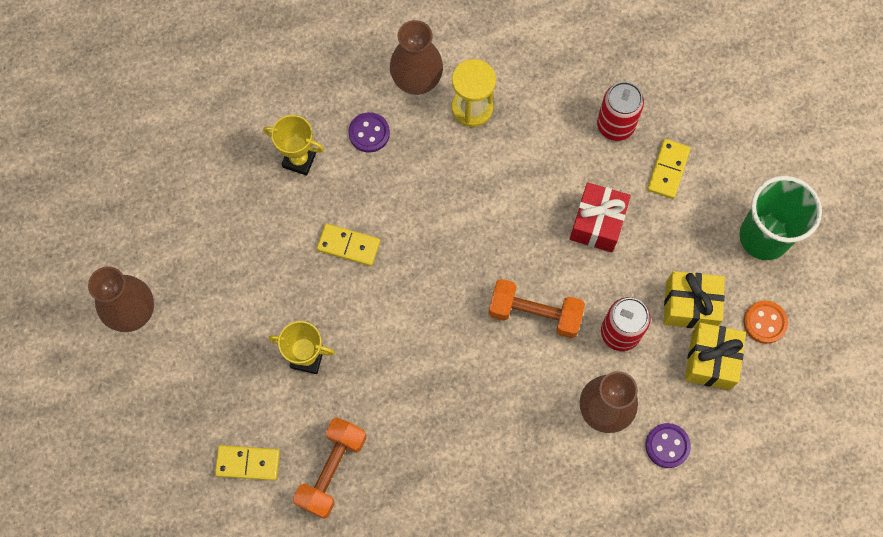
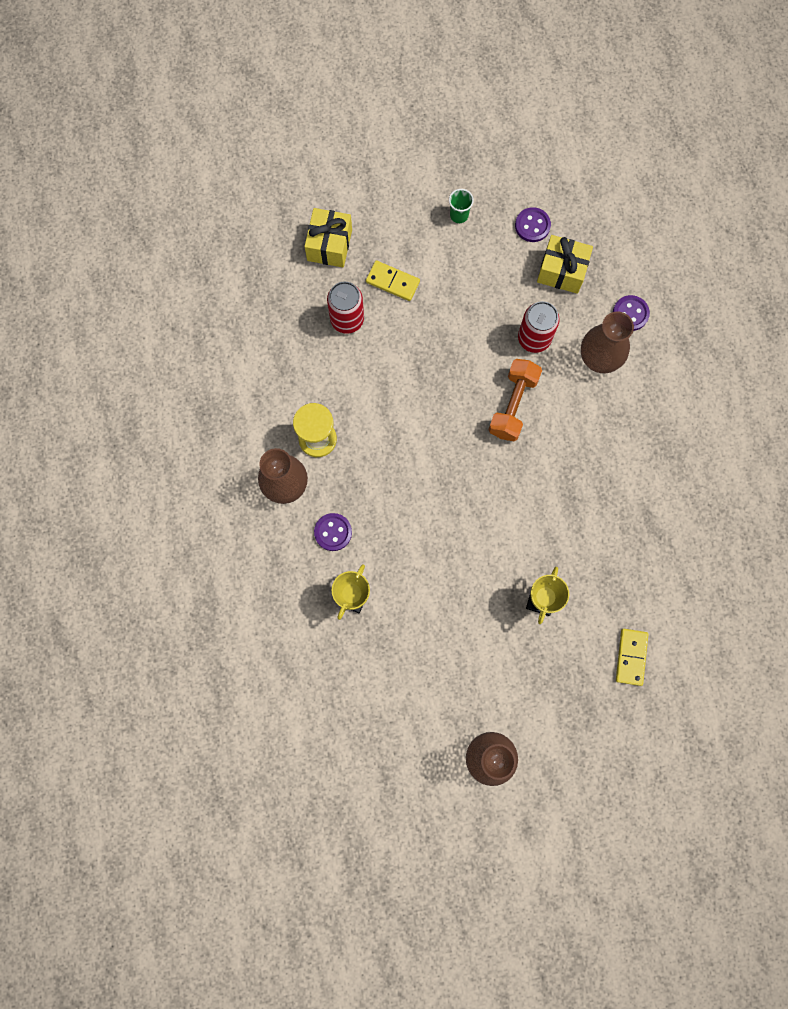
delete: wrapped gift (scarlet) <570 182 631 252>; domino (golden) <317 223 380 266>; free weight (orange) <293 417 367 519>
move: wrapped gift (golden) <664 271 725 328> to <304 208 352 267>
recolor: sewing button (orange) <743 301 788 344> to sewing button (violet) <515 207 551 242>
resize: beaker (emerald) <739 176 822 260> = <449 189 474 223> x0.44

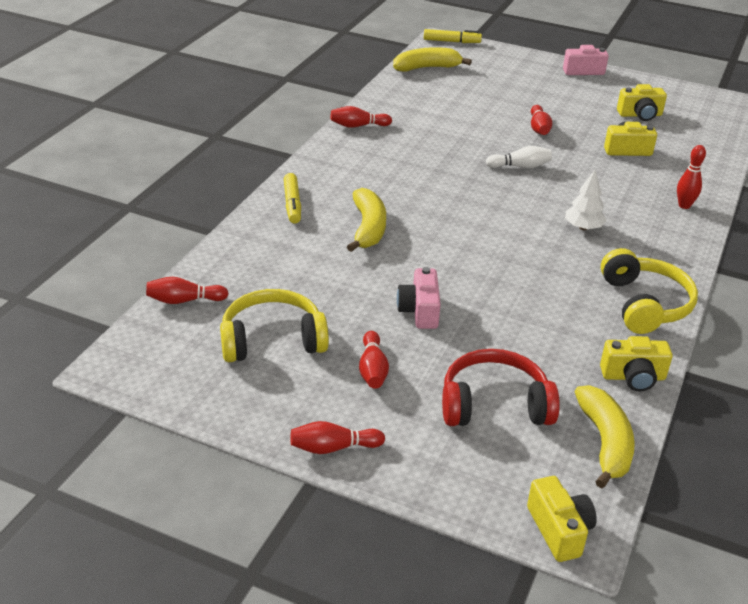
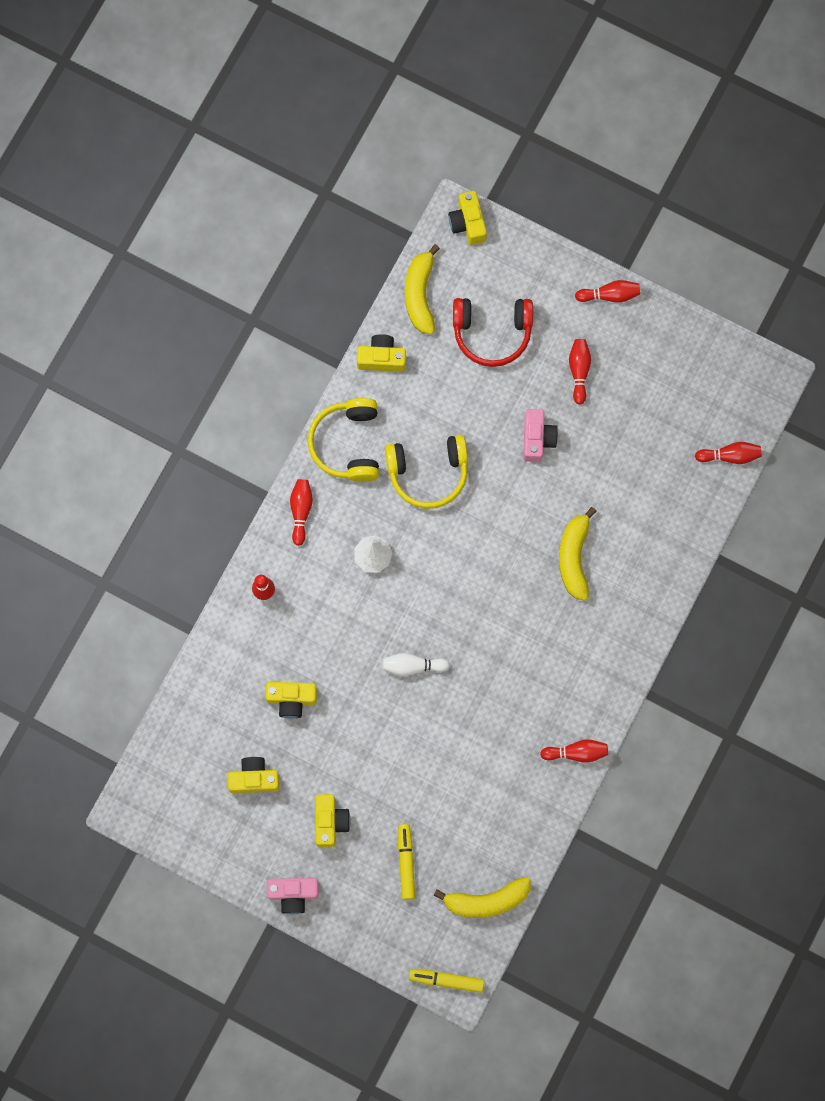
insert: photo camera (golden) <315 794 350 847>
move: tenpin (scarlet) <531 105 552 135> to <290 479 313 546>; marker pen (golden) <284 173 301 224> to <398 824 415 900>; over-ear headphones (golden) <220 289 329 362> to <385 435 468 509>

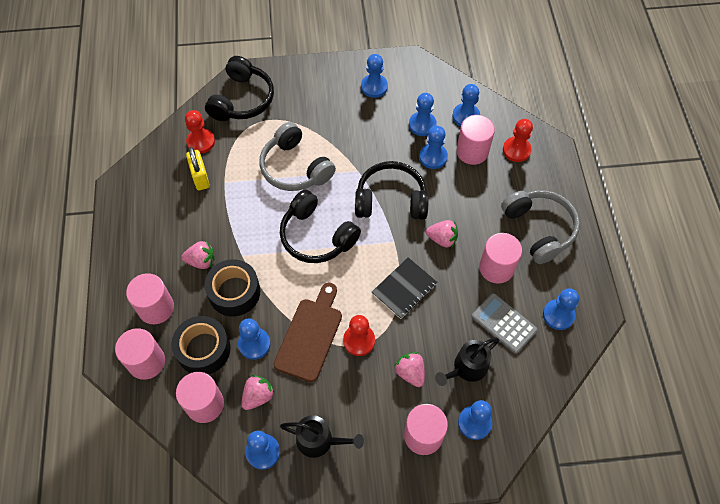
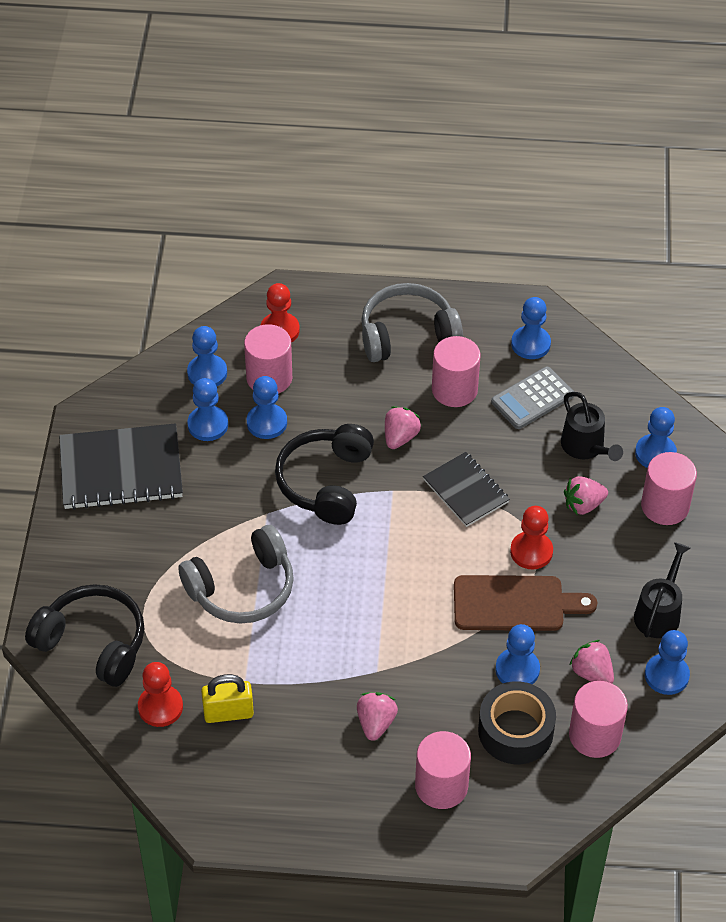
delete: over-ear headphones (jet-black) <280 190 361 263>; tape (jet-black) <205 259 260 316>; solid cylinder (rosy) <115 328 165 380>
replace: chess pawn (cobalt) <361 54 388 98> to exercise book (jet-black) <59 424 183 510>
rotate: chopping board (dark brown) <274 283 342 382> = <454 575 597 631> 150 degrees clockwise

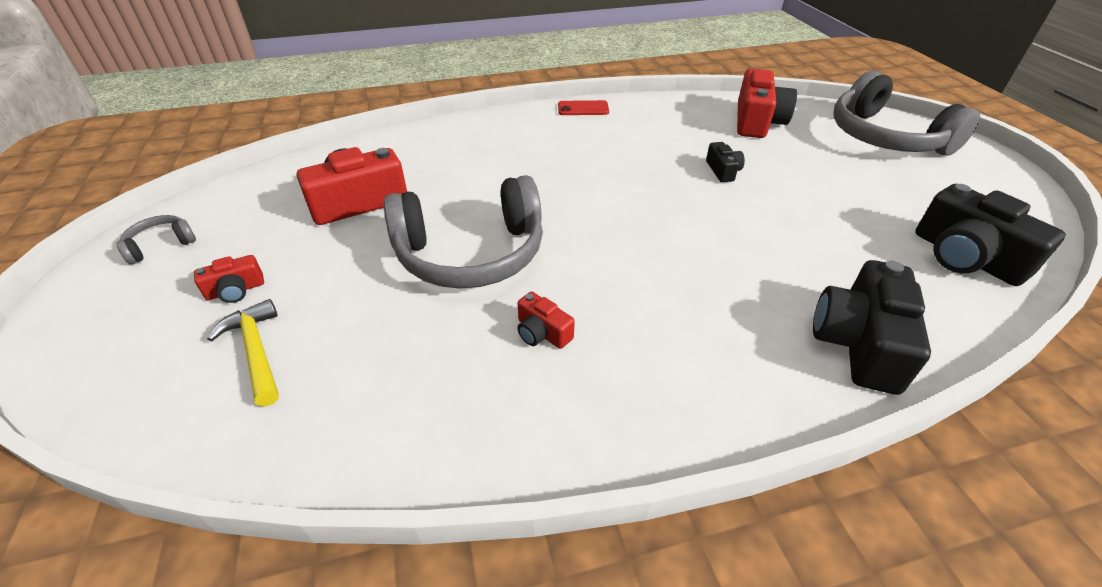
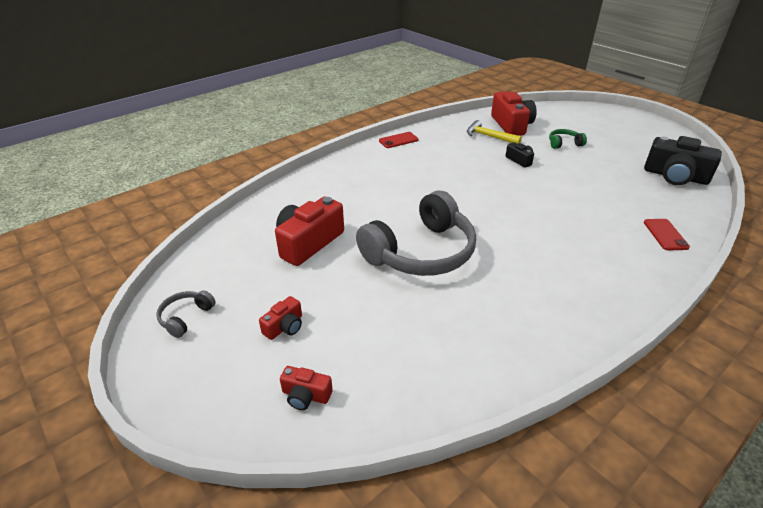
delete: over-ear headphones (grey) <834 71 980 156>
insert: over-ear headphones (emerald) <549 129 587 149>
move: photo camera (scarlet) <517 292 575 349> to <280 366 333 410>; hammer (golden) <207 299 279 406> to <467 120 522 144>
replace: photo camera (jet-black) <813 260 931 395> to phone (scarlet) <644 219 690 250>

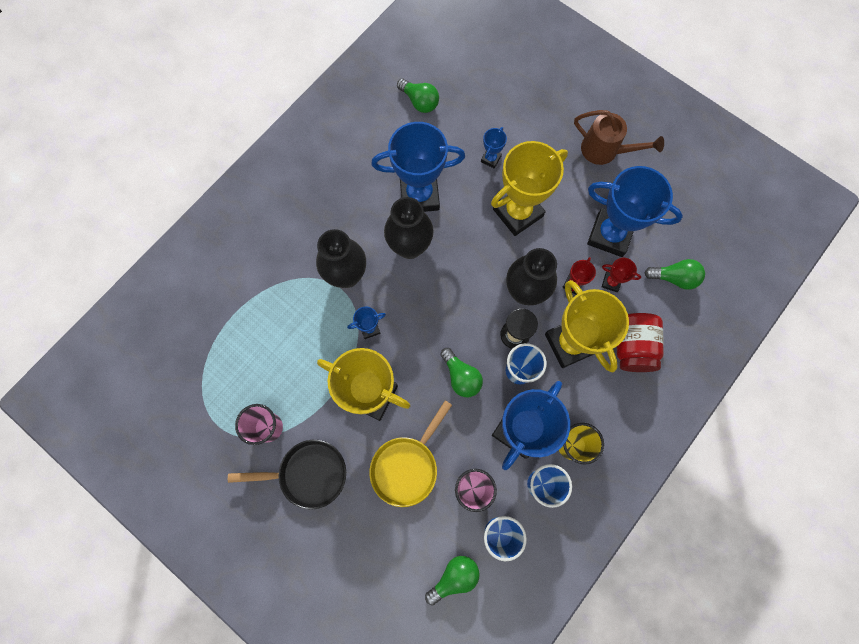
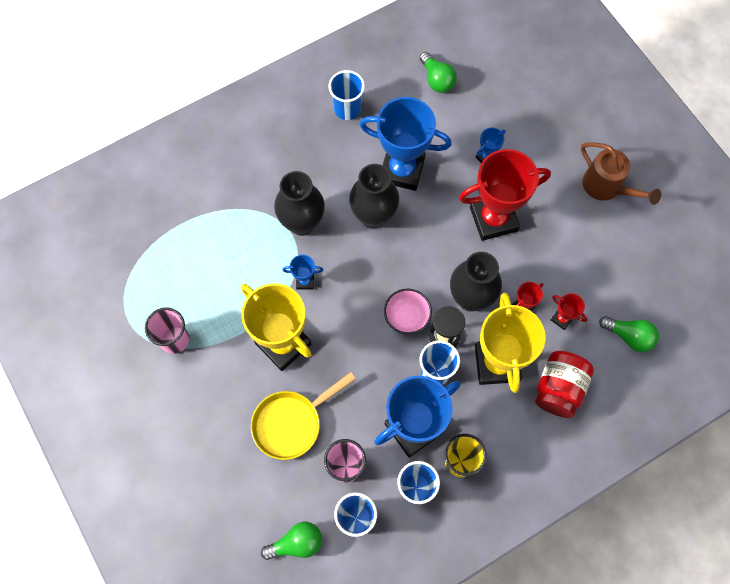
delete: trophy (cobalt) <587 166 683 257>; bulb (emerald) <440 348 483 397>; skillet (jet-black) <228 440 346 510>
insert: beaker (cobalt) <328 70 365 120>; bowl (rosy) <384 289 432 334>
recolor: trophy (golden) <491 141 568 236> to trophy (scarlet) <459 149 551 241>

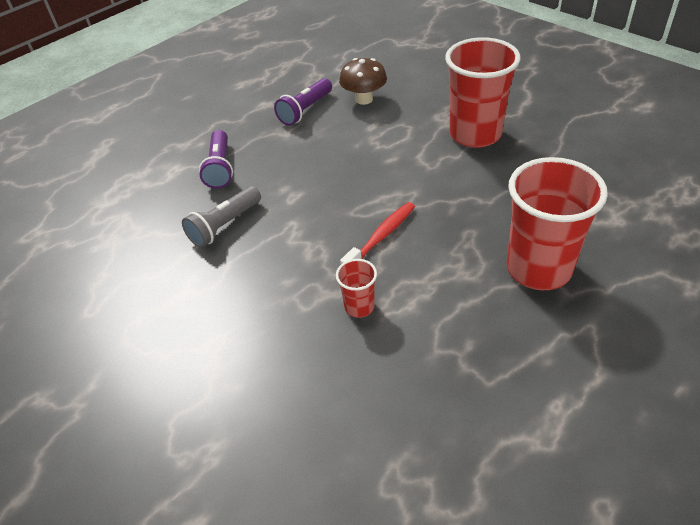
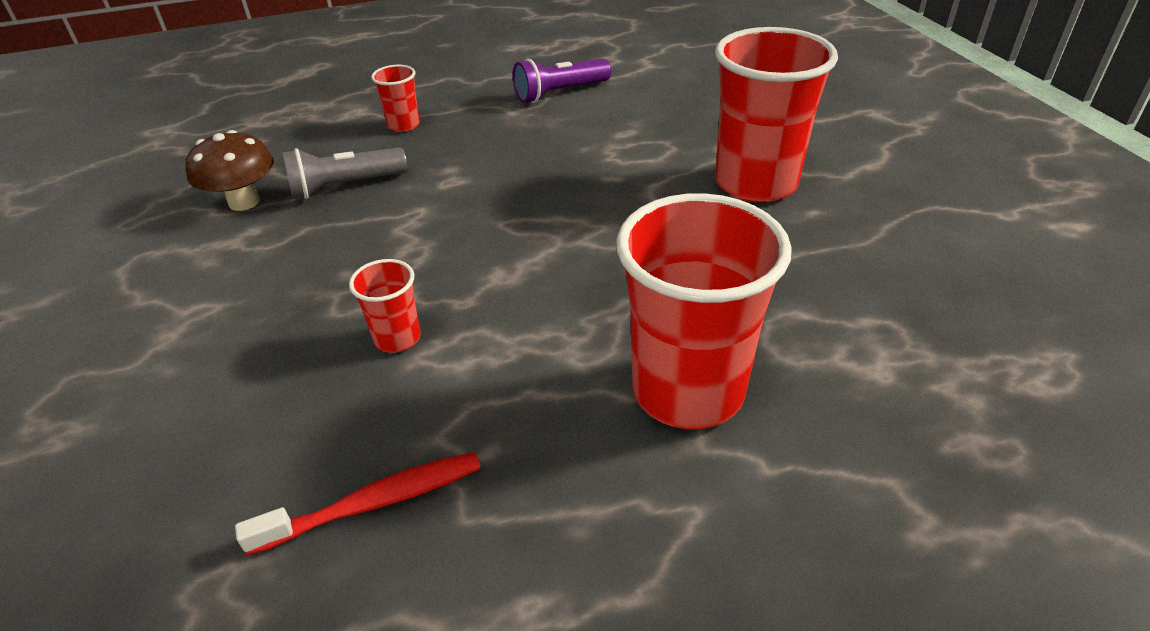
move: fungus (dark brown) <339 58 387 105> to <185 130 274 211>; dental brush (scarlet) <340 202 415 264> to <235 452 481 555>
replace: flashlight (violet) <199 130 233 189> to beaker (scarlet) <371 65 420 132>

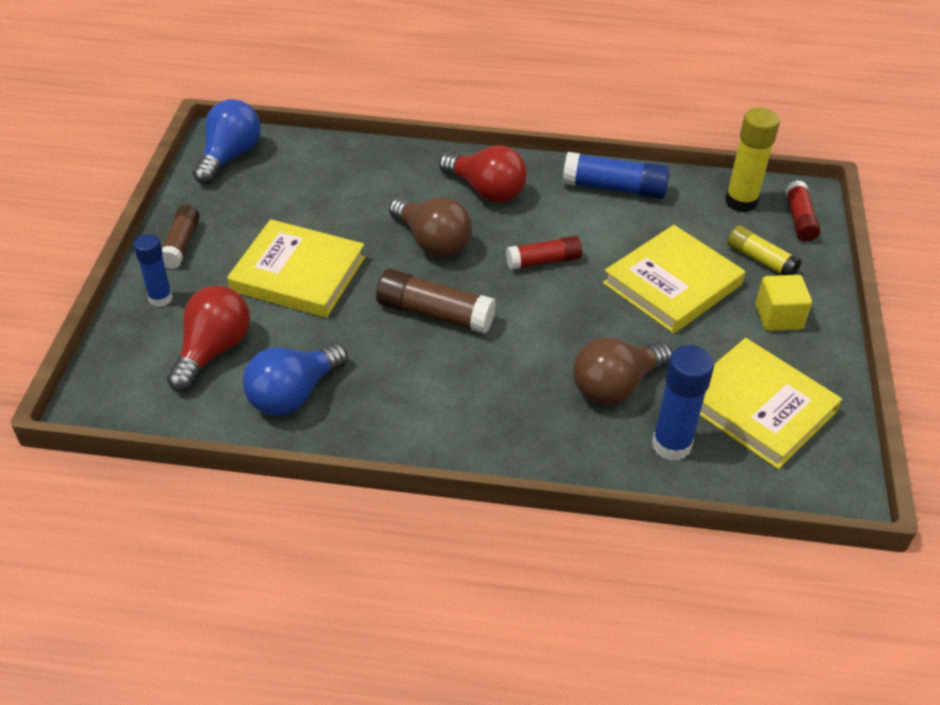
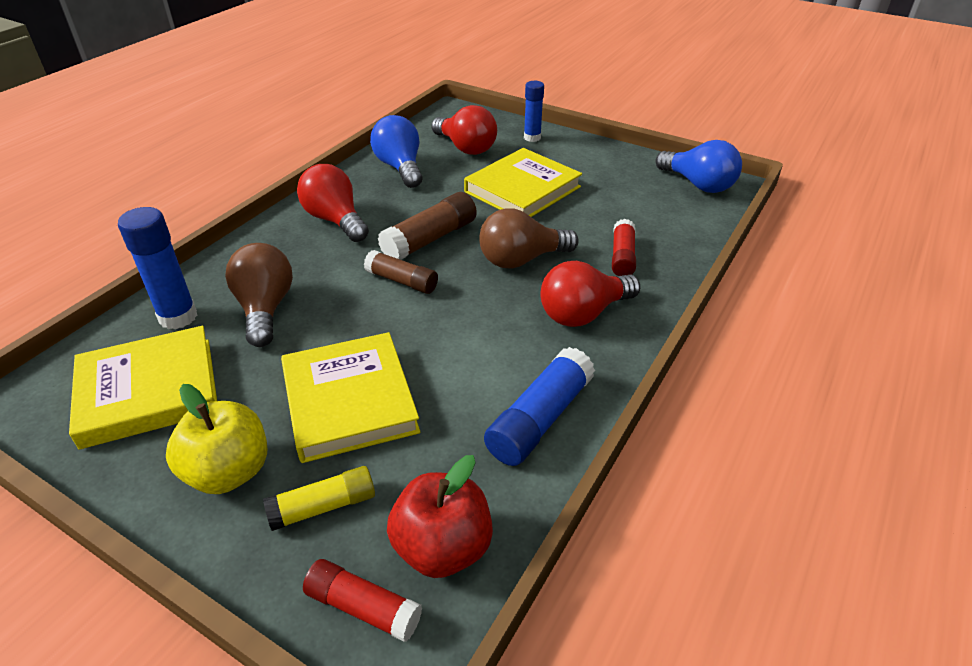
insert: bulb (scarlet) <297 164 369 242>
move: glue (dark brown) <162 205 200 269> to <364 250 438 294>; glue (scarlet) <506 236 582 270> to <612 219 636 276>
replace: glue (golden) <725 108 780 213> to toy apple (scarlet) <387 455 493 578>; solid cube (golden) <755 275 812 331> to toy apple (golden) <166 384 267 494>

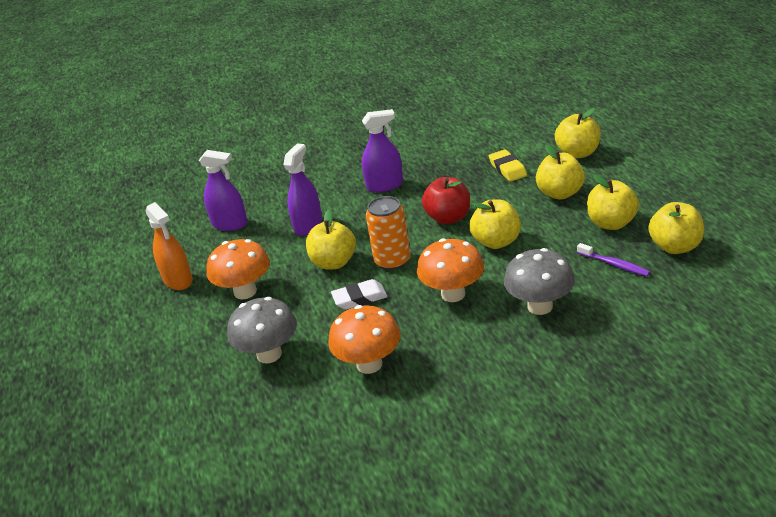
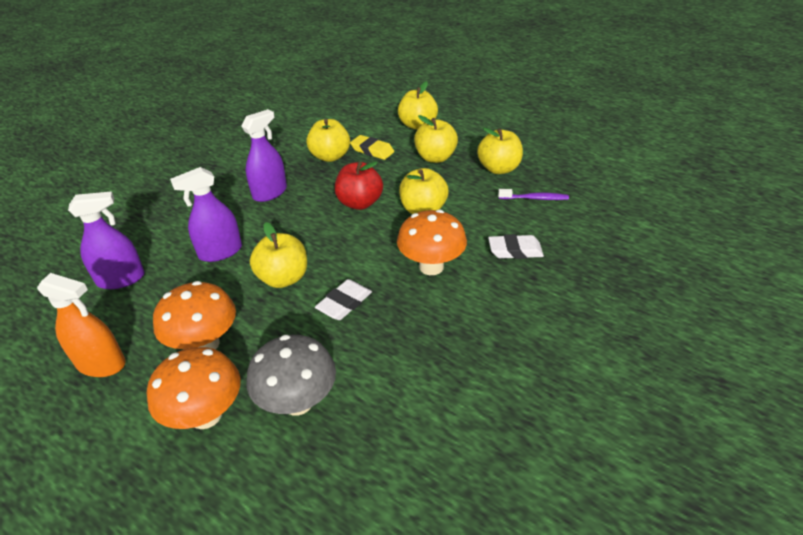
delete: can (orange) <366 196 411 270>
move: toy apple (golden) <648 202 704 254> to <306 119 350 162>; fungus (orange) <328 305 400 374> to <147 347 240 429>
replace: fungus (grey) <504 248 575 315> to pencil eraser (snow-white) <488 234 544 259>
rotate: sprayer (violet) <283 144 322 236> = <170 167 242 262> 105 degrees counterclockwise

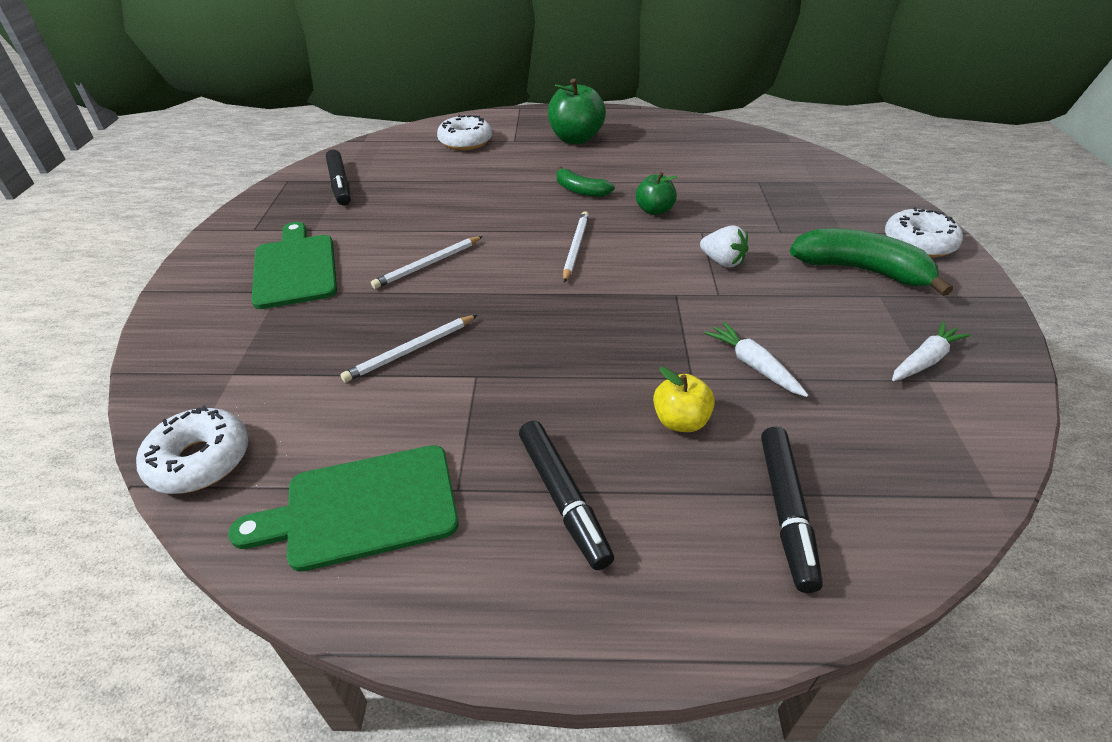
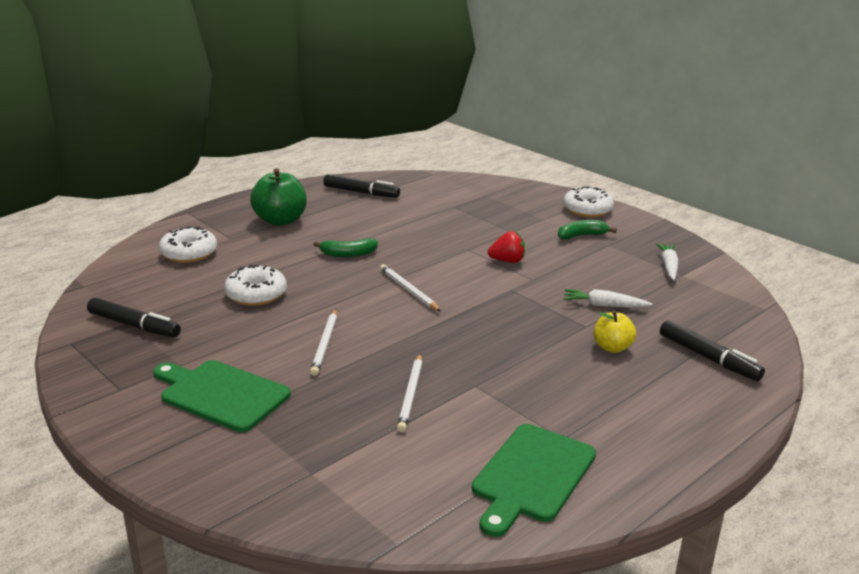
delete: toy apple (emerald) <636 172 678 215>
move: doughnut (snow-white) <136 405 248 494> to <224 265 287 306>; marker pen (jet-black) <519 421 614 570> to <323 174 400 198>
recolor: berry (snow-white) <700 225 748 268> to berry (scarlet) <488 231 525 263>
resize: toy banana (emerald) <790 228 953 296> = <558 220 617 240> x0.57

